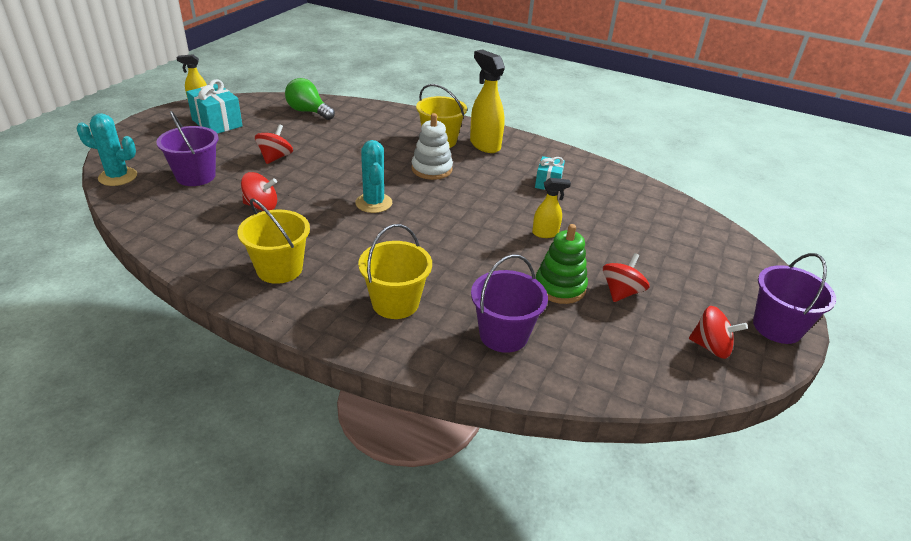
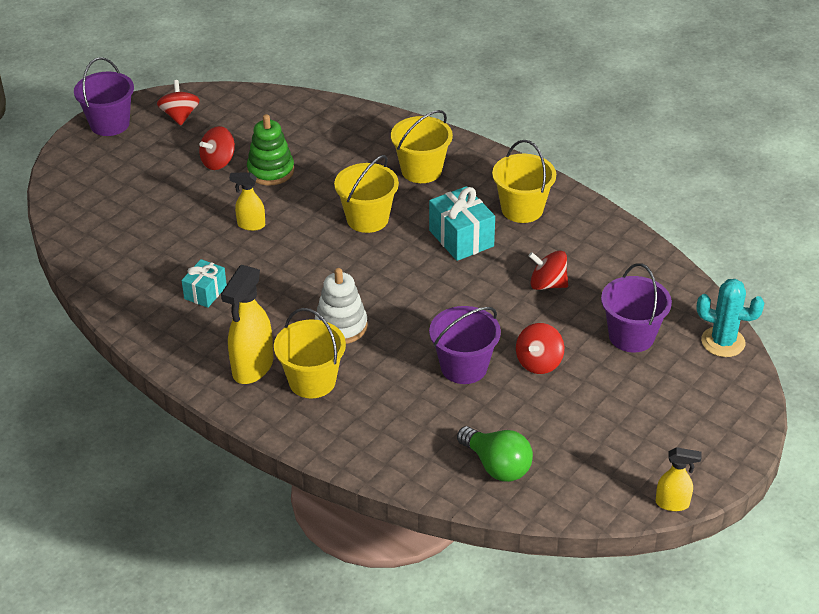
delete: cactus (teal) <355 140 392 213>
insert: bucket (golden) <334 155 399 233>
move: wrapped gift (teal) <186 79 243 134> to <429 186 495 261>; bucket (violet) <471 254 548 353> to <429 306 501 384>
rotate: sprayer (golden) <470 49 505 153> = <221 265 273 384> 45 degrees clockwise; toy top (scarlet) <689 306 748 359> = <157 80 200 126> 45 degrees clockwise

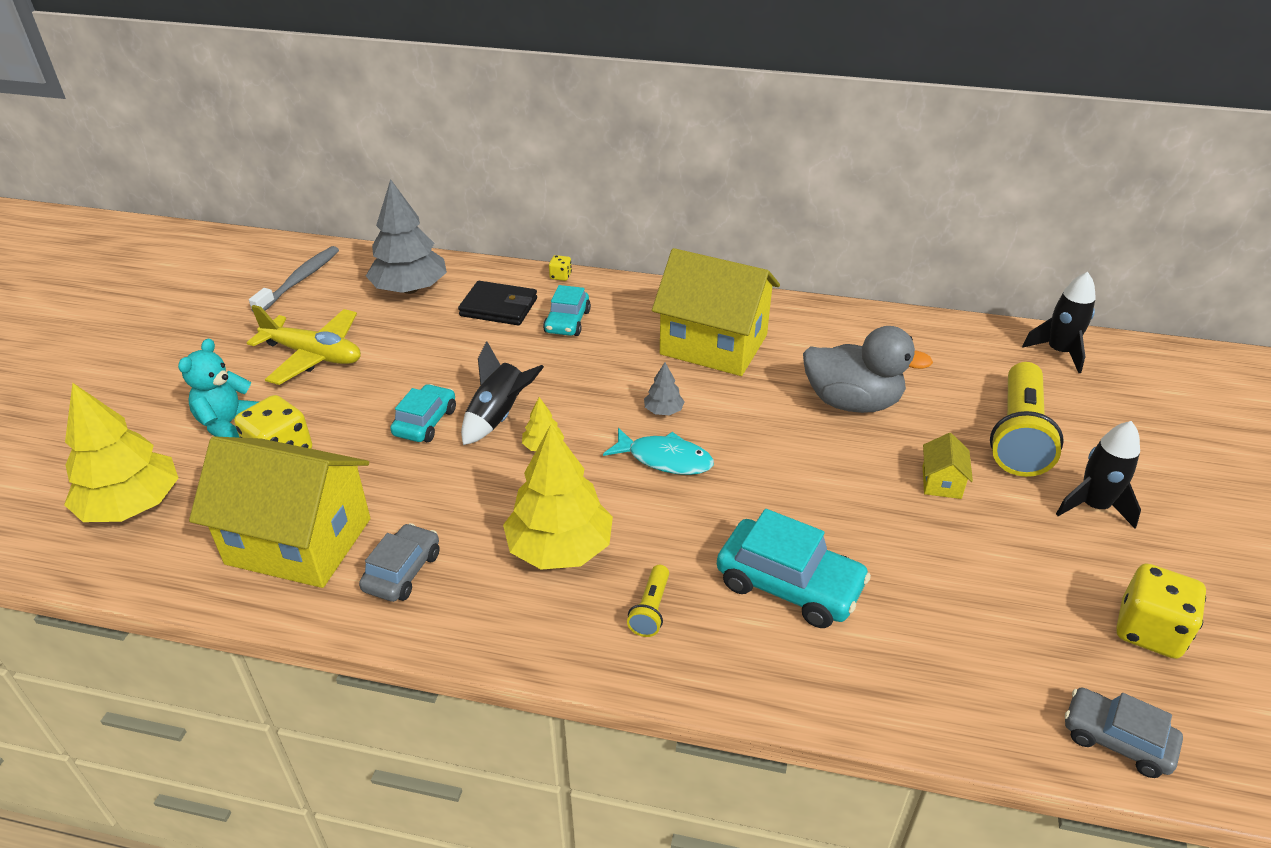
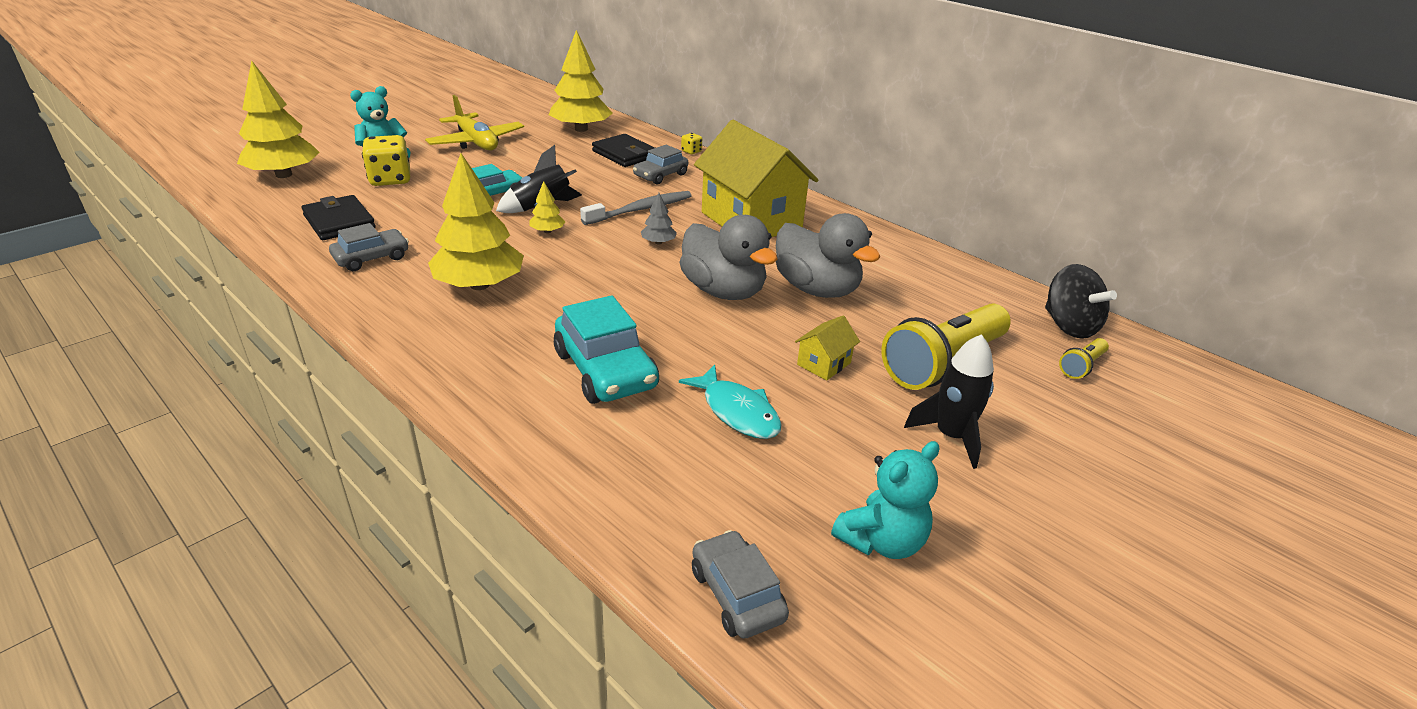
insert: rubber duck (grey) <679 215 777 300>
move: dental brush (grey) <249 246 339 312> to <580 191 692 225>; toy fish (teal) <603 428 714 475> to <679 365 782 439>; flashlight (golden) <627 565 669 637> to <1059 338 1109 379>
replace: toy rocket (jet-black) <1022 272 1096 373> to toy top (jet-black) <1045 264 1117 339>; cottage (golden) <189 436 370 588> to billfold (jet-black) <301 195 376 240>; dice (golden) <1116 563 1206 659> to stuffed bear (teal) <831 441 939 559>
recolor: fir tree (grey) <366 179 447 294> to fir tree (golden) <549 30 613 132>; car (teal) <543 285 591 336> to car (grey) <633 145 688 185>

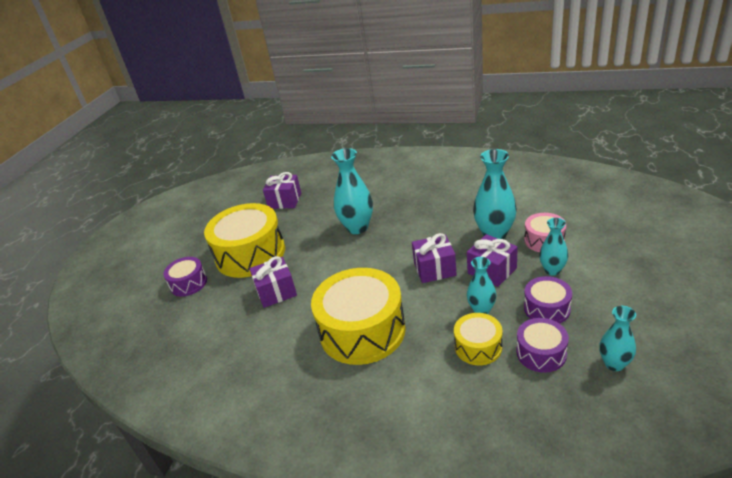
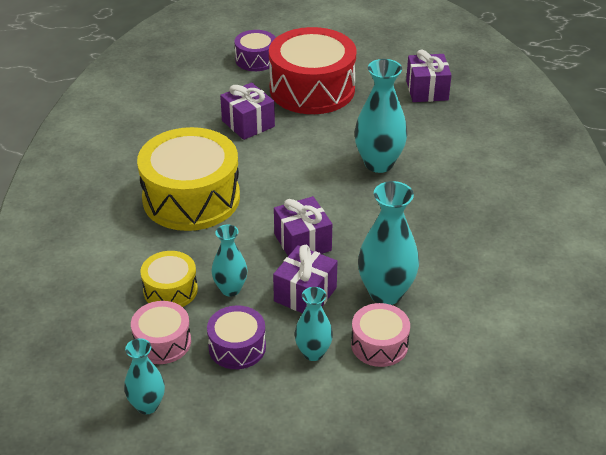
recolor: snare drum (golden) <204 203 285 278> to snare drum (scarlet) <269 27 356 114>; snare drum (violet) <516 318 569 373> to snare drum (rosy) <131 301 191 364>

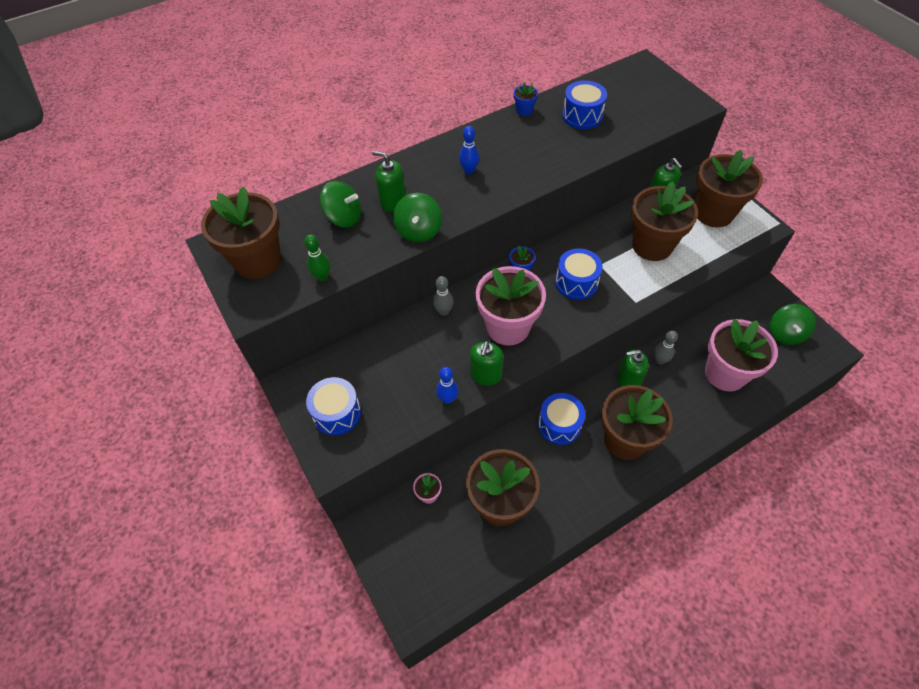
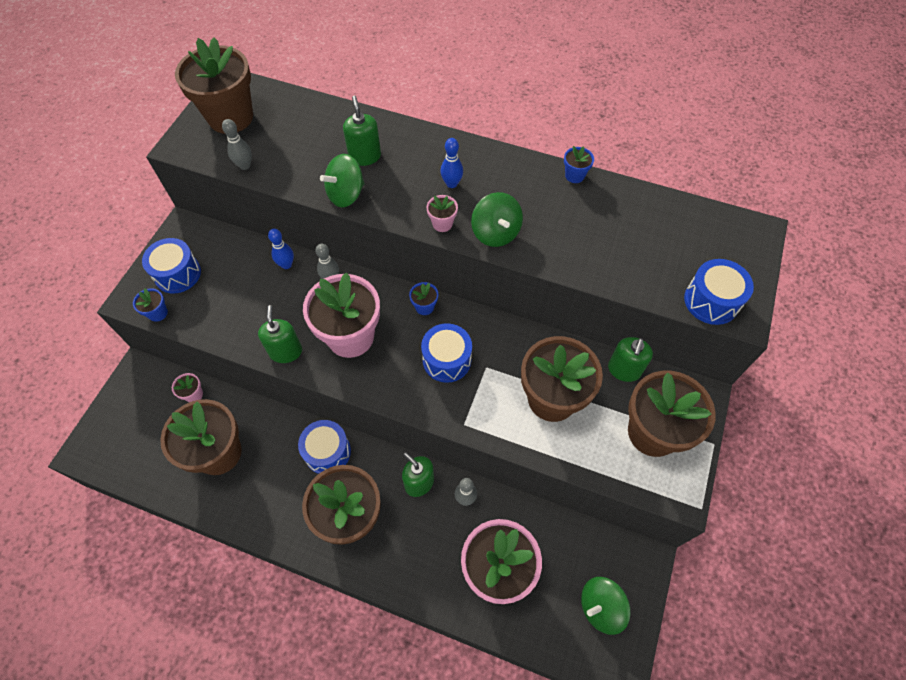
insert: flower pot (rosy) <426 195 458 232>; flower pot (cobalt) <133 288 168 322>
move: snare drum (cobalt) <562 80 607 129> to <684 259 754 325>; toy top (emerald) <320 181 361 228> to <471 192 523 247>; tenpin (cobalt) <436 367 459 404> to <268 229 294 269>
recolor: tenpin (emerald) <304 234 330 281> to tenpin (grey) <222 119 252 170>
rotate: soap dispenser (emerald) <470 341 503 386> = <258 305 302 363> 105 degrees clockwise

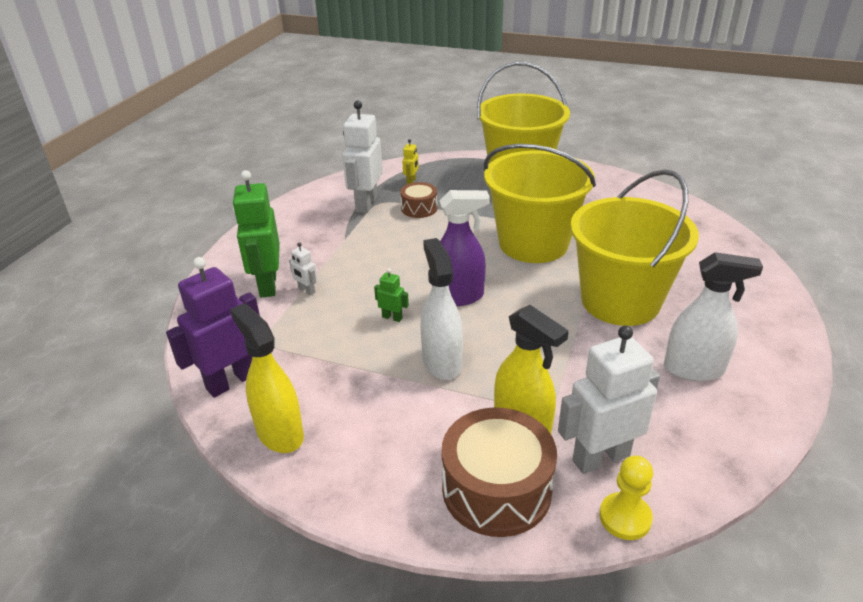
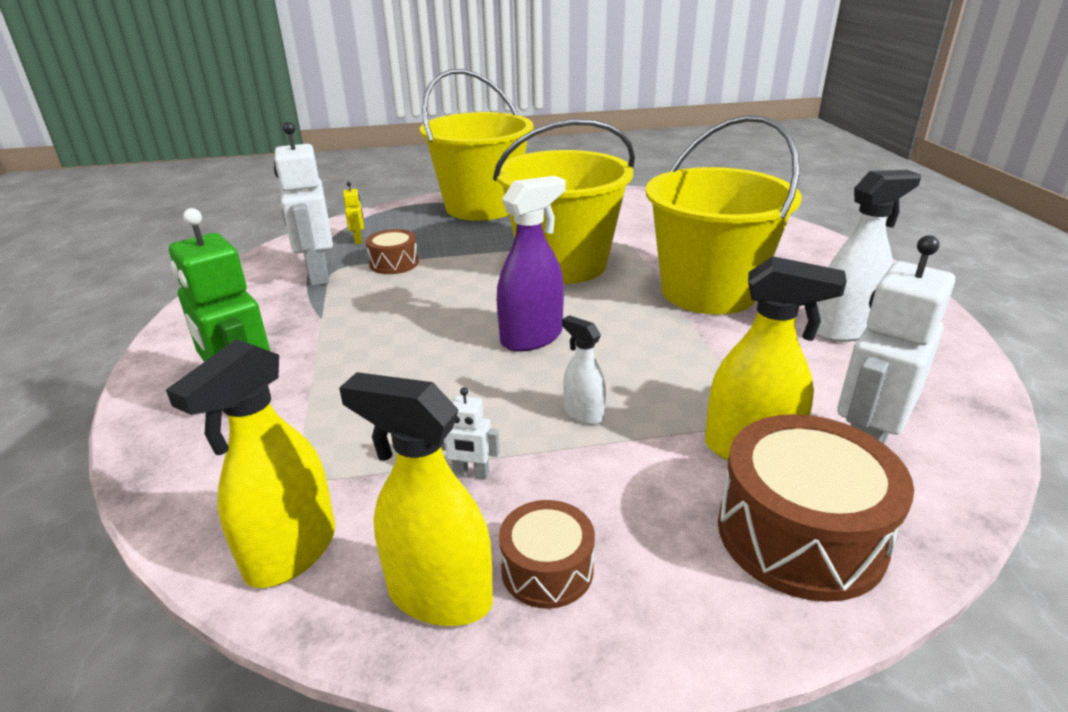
delete: robot figure (emerald) <374 268 409 322>; chess pawn (golden) <599 456 653 540>
insert: snare drum (dark brown) <499 500 595 609>
move: robot figure (snow-white) <289 242 317 296> to <441 387 500 479>
replace: robot figure (violet) <166 257 260 398> to sprayer (golden) <166 339 335 588>
resize: sprayer (snow-white) <421 238 463 380> = <562 315 606 425> x0.56

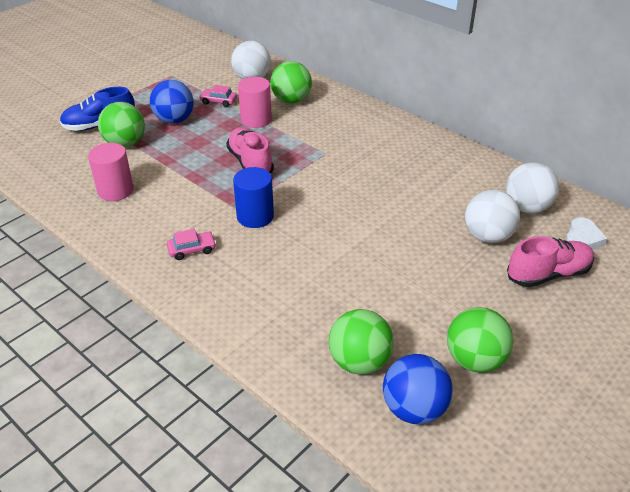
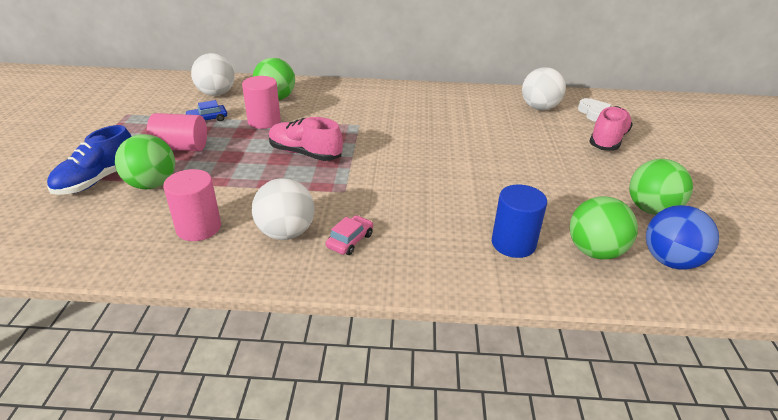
move: solid cylinder (cobalt) <233 167 274 228> to <492 185 547 258>; play ball (snow-white) <465 190 520 243> to <252 178 315 240>
replace: play ball (cobalt) <150 80 194 124> to solid cylinder (rosy) <147 113 207 151>
recolor: car (rosy) <199 85 237 107> to car (cobalt) <185 100 227 121>

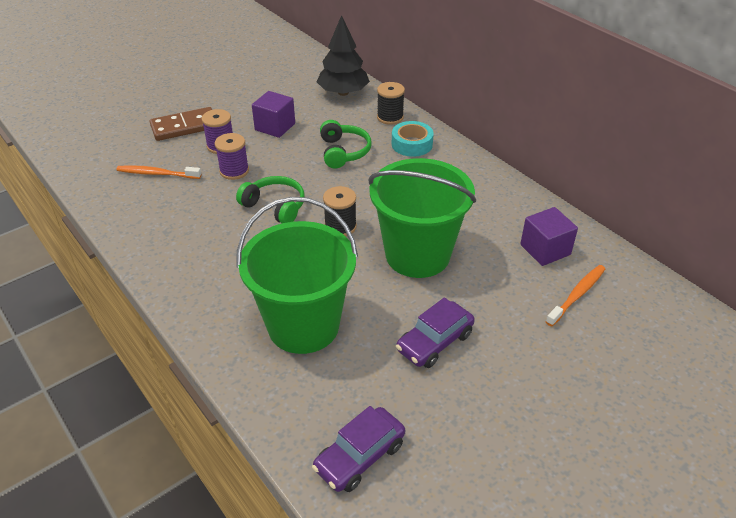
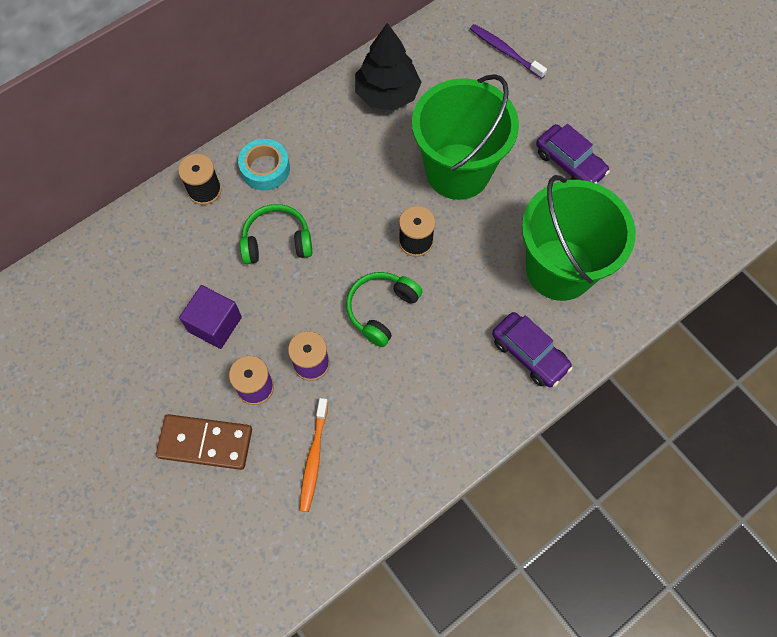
delete: solid cube (violet) <520 207 578 266>
move: fir tree (jet-black) <317 15 370 96> to <355 23 421 111>; car (violet) <312 406 405 492> to <492 312 573 387>
recolor: dental brush (orange) <546 265 605 326> to dental brush (violet) <470 24 547 79>
rotate: domino (dark brown) <150 107 212 141> = <156 414 252 470> 60 degrees counterclockwise

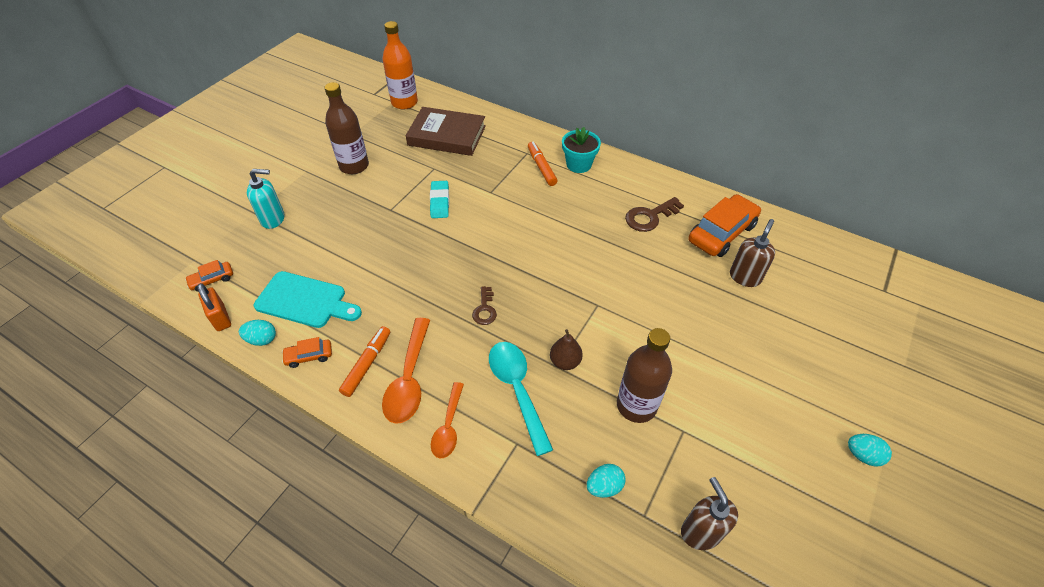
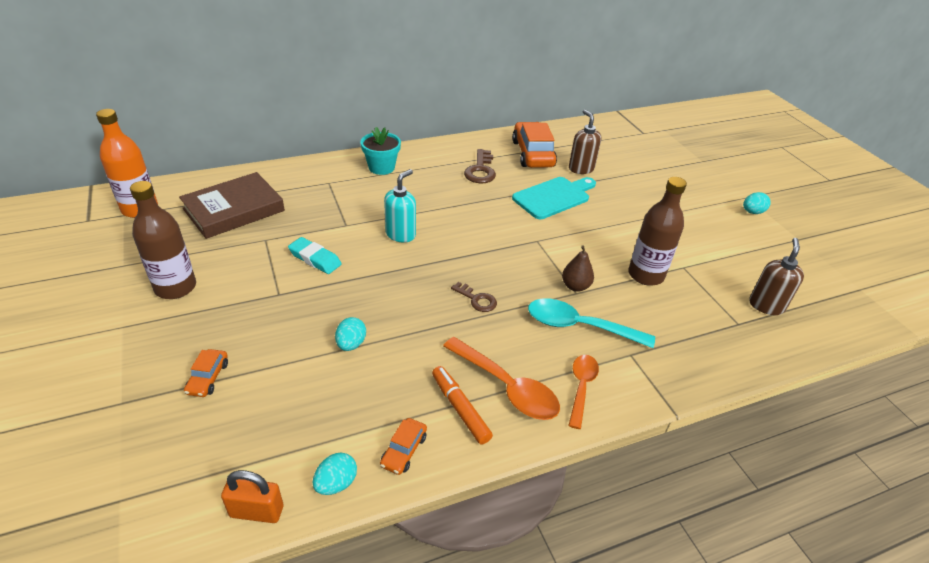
delete: marker pen (orange) <528 142 558 186>
move: soap dispenser (teal) <247 169 284 229> to <384 169 416 243>; car (orange) <185 260 233 292> to <184 349 228 397>; chopping board (teal) <254 271 362 328> to <512 177 596 219>; egg shape (teal) <587 464 626 498> to <335 317 366 351>
rotate: teaspoon (orange) <431 382 464 458> = <568 355 599 429> 120 degrees counterclockwise; soap dispenser (dark brown) <681 477 738 550> = <749 238 804 315> 90 degrees clockwise

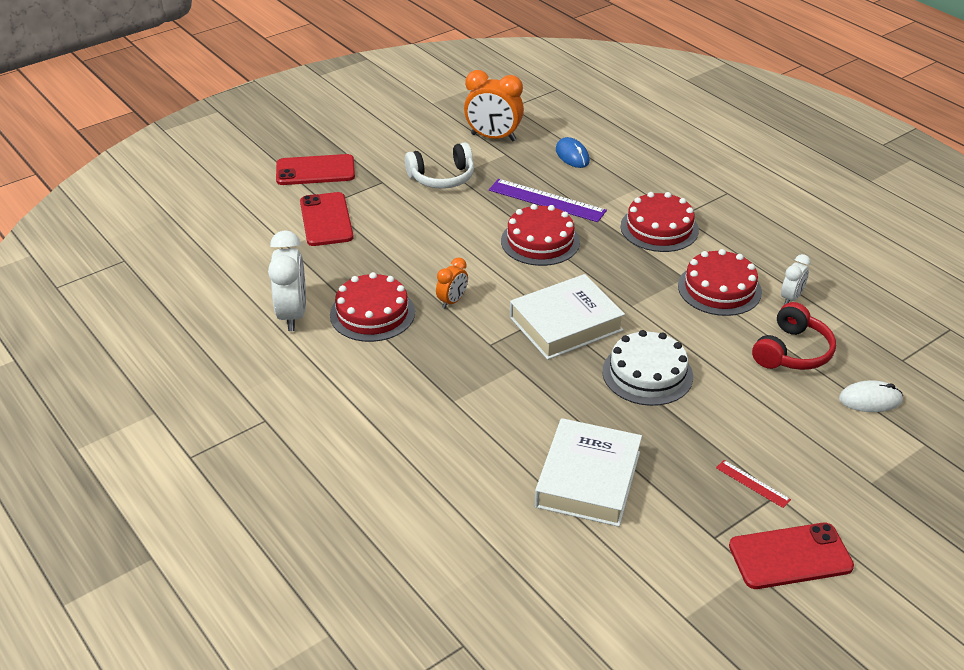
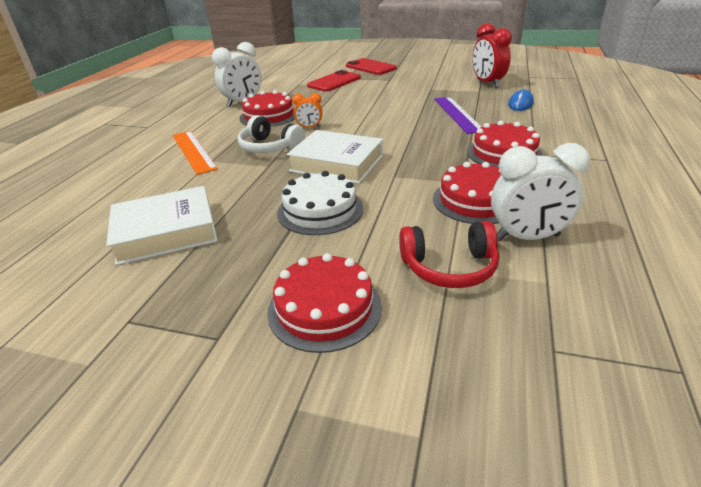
delete: computer mouse (snow-white) <839 380 903 412>; ruler (scarlet) <716 460 791 508>; phone (scarlet) <729 523 854 589>
insert: ruler (orange) <172 131 218 175>
move: over-ear headphones (snow-white) <405 142 474 189> to <237 115 305 153>; cake (scarlet) <501 204 580 266> to <267 253 382 353>
recolor: alarm clock (orange) <464 70 524 141> to alarm clock (scarlet) <473 23 512 88>
resize: alarm clock (snow-white) <781 254 811 305> = <491 143 590 240> x1.83

